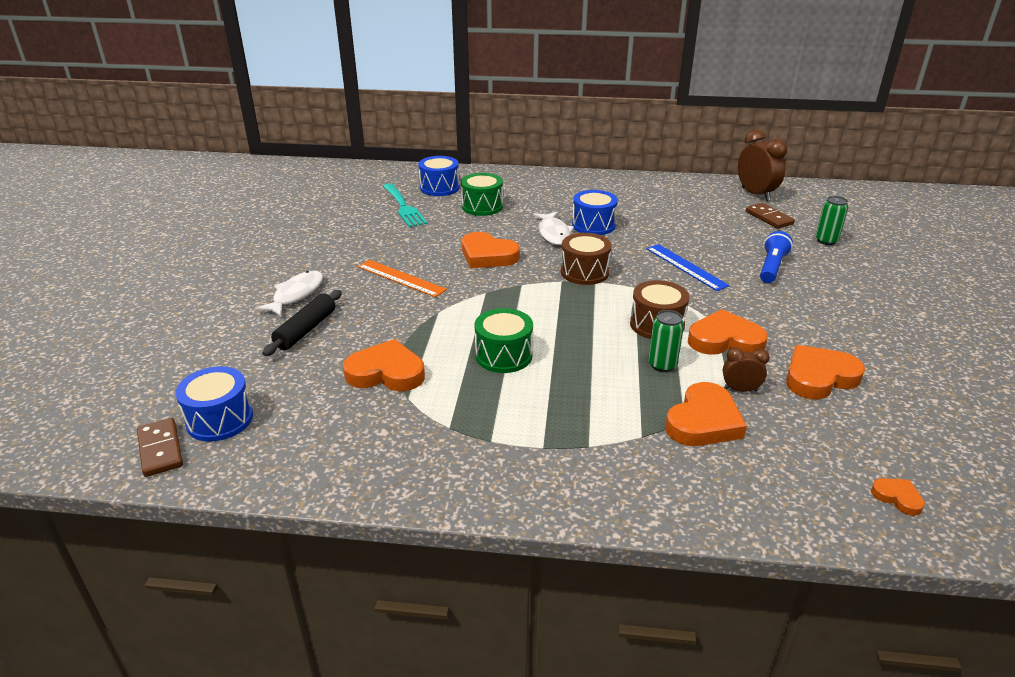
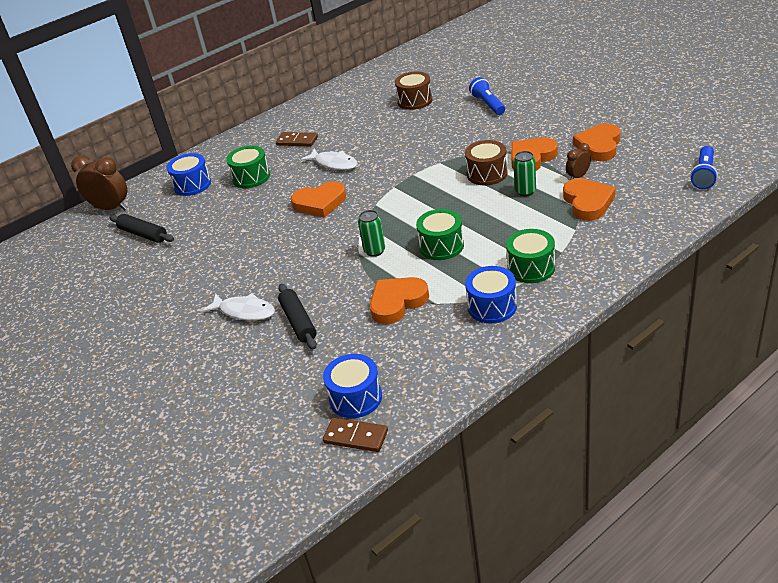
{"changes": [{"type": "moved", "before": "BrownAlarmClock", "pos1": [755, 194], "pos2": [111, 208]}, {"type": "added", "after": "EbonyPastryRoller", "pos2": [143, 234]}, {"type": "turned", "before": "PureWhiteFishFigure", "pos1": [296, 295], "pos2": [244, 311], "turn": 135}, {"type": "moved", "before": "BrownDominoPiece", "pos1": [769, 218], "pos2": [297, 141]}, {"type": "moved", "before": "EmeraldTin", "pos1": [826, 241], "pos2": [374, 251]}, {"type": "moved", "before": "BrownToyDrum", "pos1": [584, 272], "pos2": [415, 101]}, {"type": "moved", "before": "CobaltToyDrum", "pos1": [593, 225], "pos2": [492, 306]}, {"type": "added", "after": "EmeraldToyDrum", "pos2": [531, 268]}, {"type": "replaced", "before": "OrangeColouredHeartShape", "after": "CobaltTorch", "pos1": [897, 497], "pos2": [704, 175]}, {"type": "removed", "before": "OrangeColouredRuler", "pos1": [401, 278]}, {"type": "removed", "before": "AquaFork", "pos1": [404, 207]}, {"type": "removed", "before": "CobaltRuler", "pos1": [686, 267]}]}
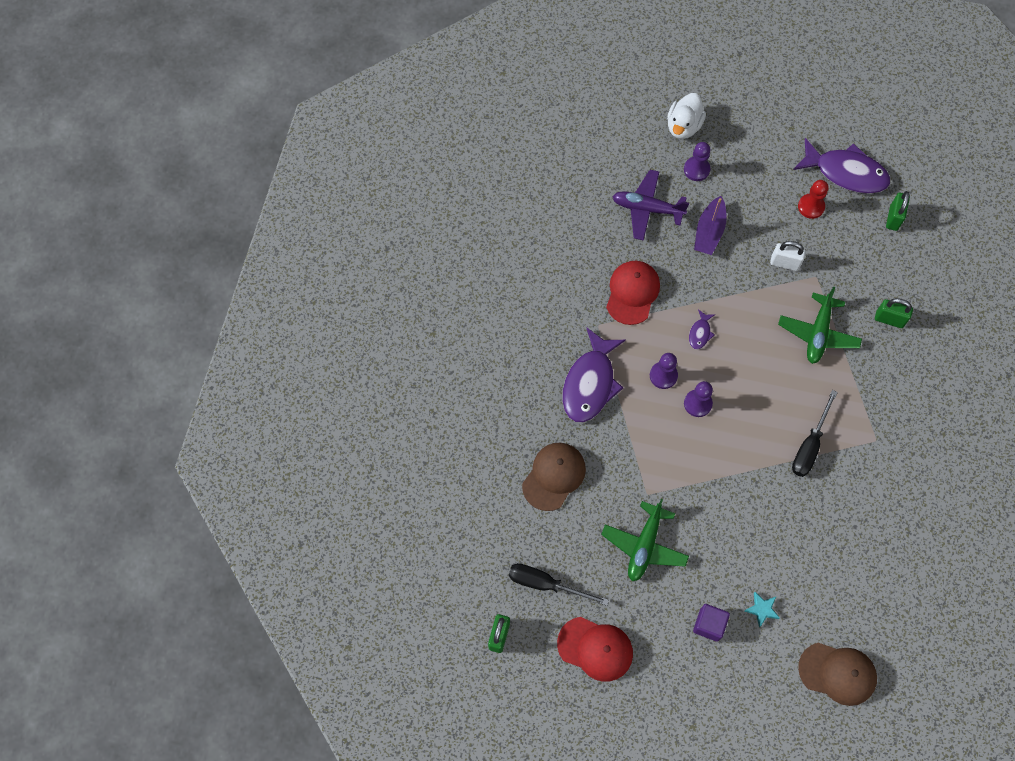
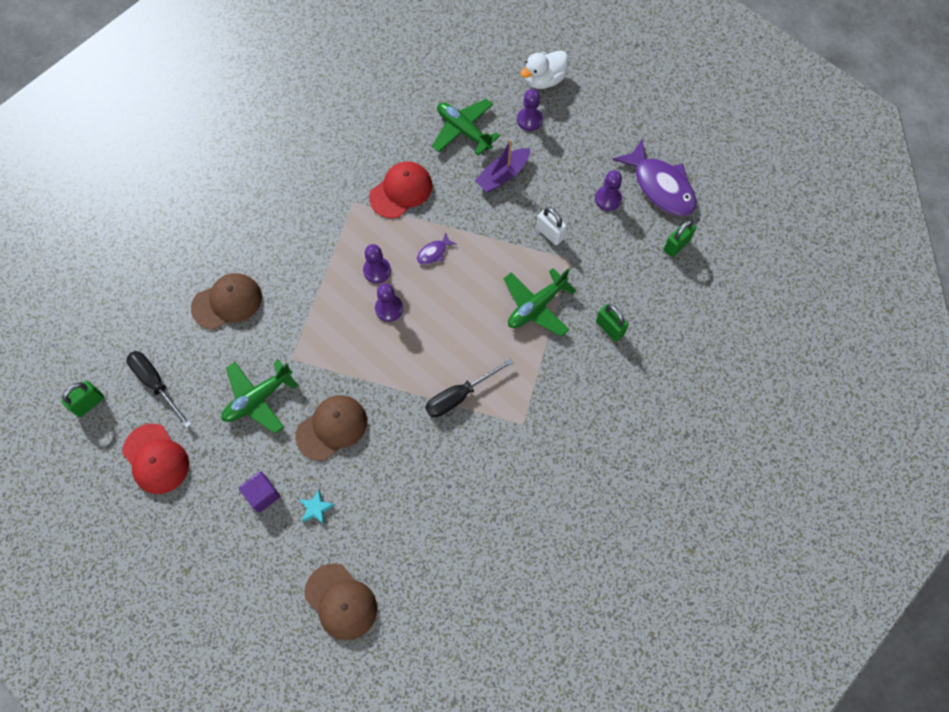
{"changes": [{"type": "added", "after": "BrownCap", "pos2": [332, 428]}, {"type": "recoloured", "before": "RoyalPurpleAeroplane", "after": "EmeraldAeroplane", "pos1": [647, 209], "pos2": [463, 130]}, {"type": "recoloured", "before": "RedChessPawn", "after": "RoyalPurpleChessPawn", "pos1": [811, 207], "pos2": [608, 199]}, {"type": "removed", "before": "RoyalPurpleFishFigure", "pos1": [590, 383]}]}
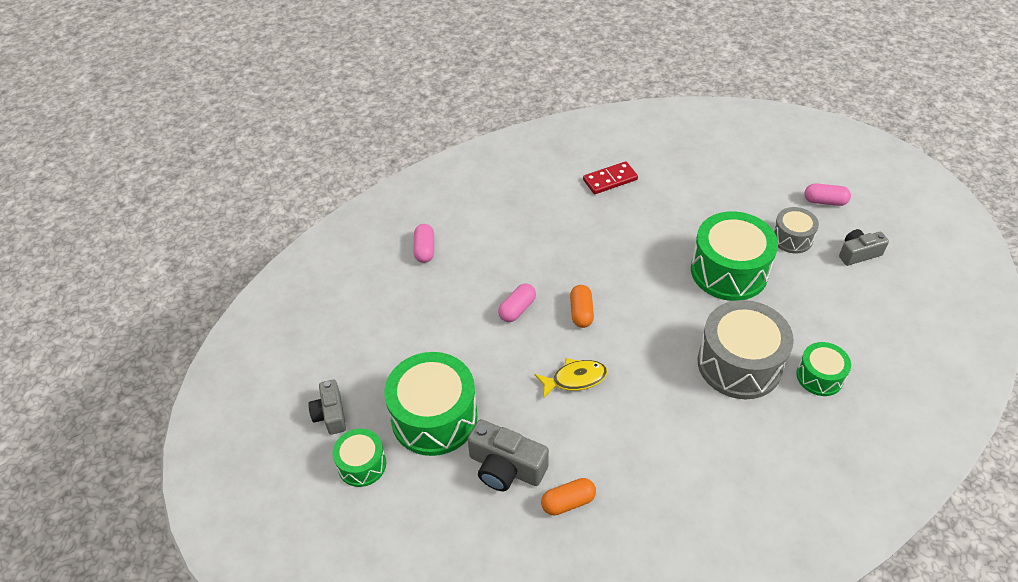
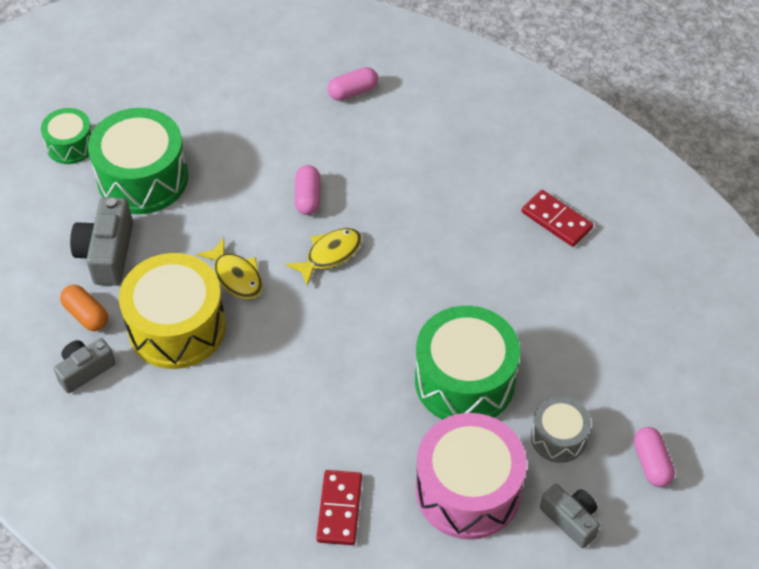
{"changes": [{"type": "moved", "before": "GreyCompactCamera", "pos1": [330, 414], "pos2": [85, 370]}, {"type": "added", "after": "YellowToyDrum", "pos2": [177, 327]}, {"type": "replaced", "before": "OrangeColouredCapsule", "after": "YellowFishFigure", "pos1": [581, 312], "pos2": [330, 254]}, {"type": "turned", "before": "RosePinkCapsule", "pos1": [517, 309], "pos2": [308, 197], "turn": 75}, {"type": "replaced", "before": "EmeraldToyDrum", "after": "RedDominoPiece", "pos1": [819, 376], "pos2": [340, 509]}, {"type": "added", "after": "RosePinkToyDrum", "pos2": [468, 490]}, {"type": "removed", "before": "GreyToyDrum", "pos1": [739, 364]}]}
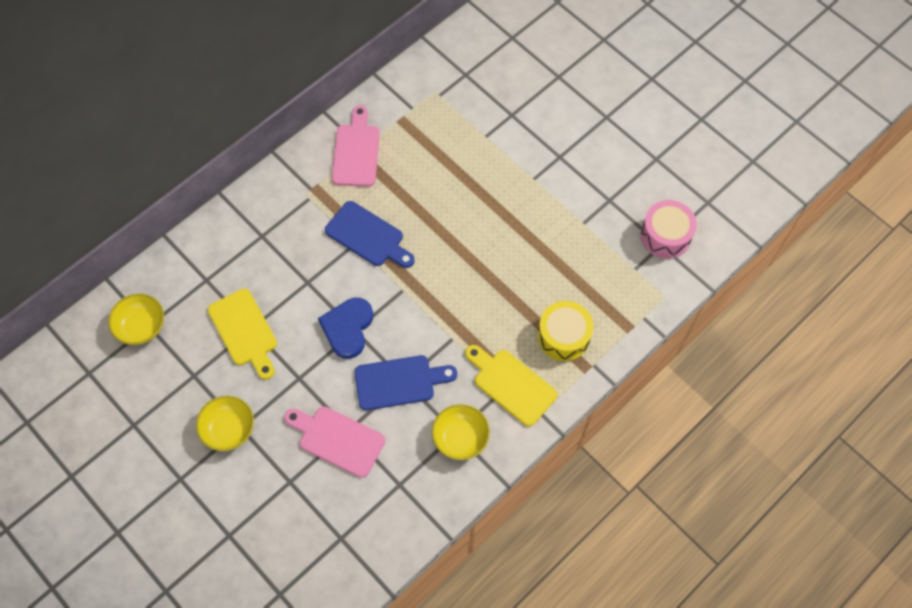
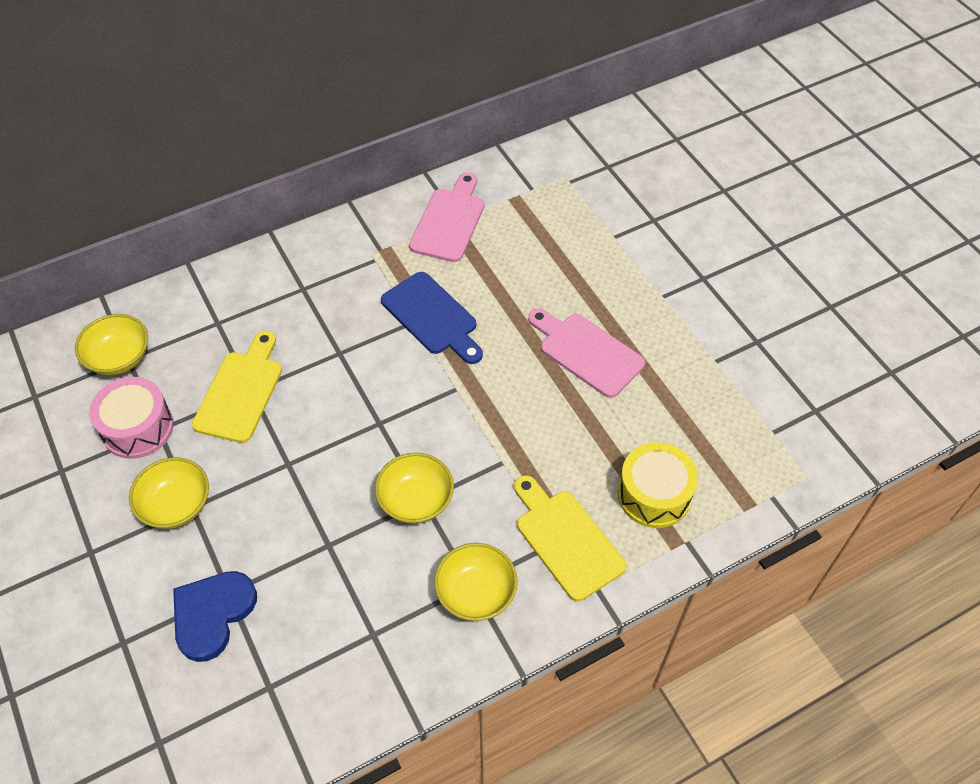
{"changes": [{"type": "moved", "before": "RosePinkToyDrum", "pos1": [665, 236], "pos2": [137, 428]}, {"type": "moved", "before": "CobaltHeartShape", "pos1": [347, 328], "pos2": [212, 614]}, {"type": "turned", "before": "YellowCuttingBoard", "pos1": [244, 331], "pos2": [241, 392], "turn": -150}, {"type": "replaced", "before": "CobaltCuttingBoard", "after": "YellowServingBowl", "pos1": [399, 382], "pos2": [416, 500]}, {"type": "moved", "before": "RosePinkCuttingBoard", "pos1": [337, 439], "pos2": [587, 352]}]}
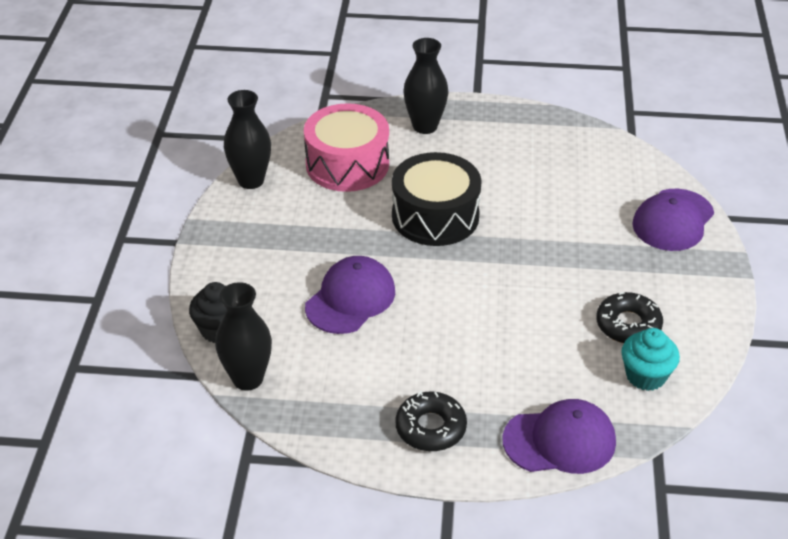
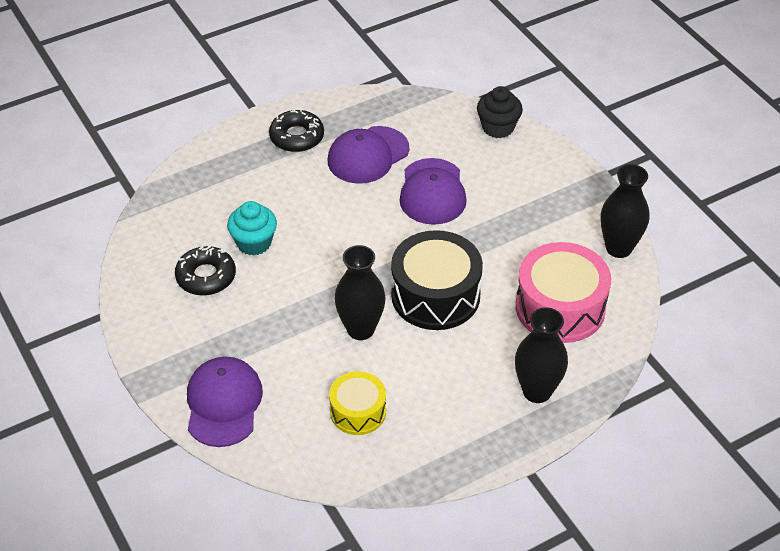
{"changes": [{"type": "moved", "before": "AquaCupcake", "pos1": [645, 376], "pos2": [254, 243]}, {"type": "moved", "before": "RoyalPurpleCap", "pos1": [559, 441], "pos2": [368, 155]}, {"type": "added", "after": "YellowToyDrum", "pos2": [358, 412]}, {"type": "moved", "before": "EbonyFlowerVase", "pos1": [248, 379], "pos2": [360, 329]}]}
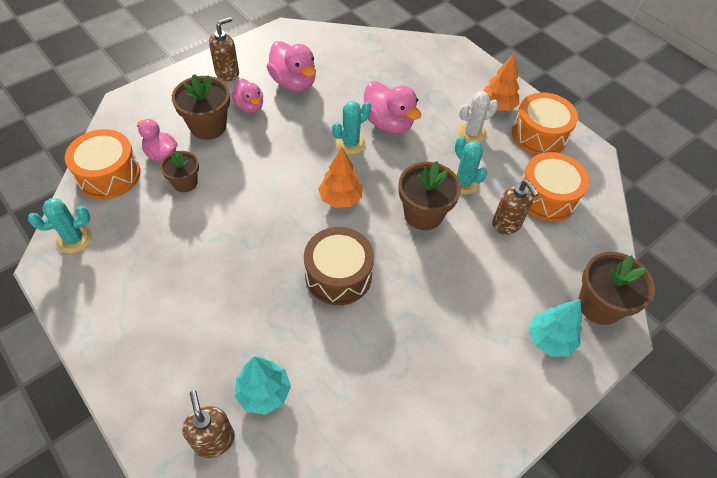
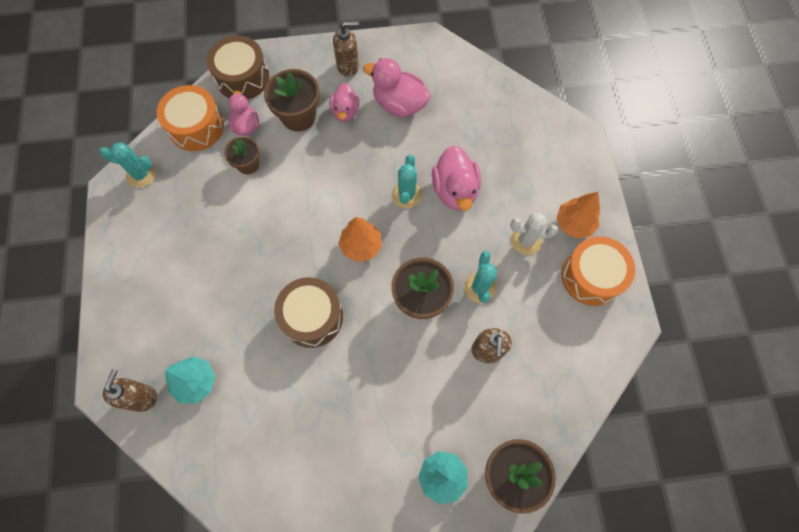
{"changes": [{"type": "added", "after": "BrownToyDrum", "pos2": [242, 77]}, {"type": "turned", "before": "RosePinkRubberDuck", "pos1": [293, 82], "pos2": [399, 104], "turn": 120}, {"type": "turned", "before": "AquaPricklyPlant", "pos1": [350, 143], "pos2": [406, 195], "turn": -75}, {"type": "removed", "before": "OrangeColouredToyDrum", "pos1": [546, 197]}]}
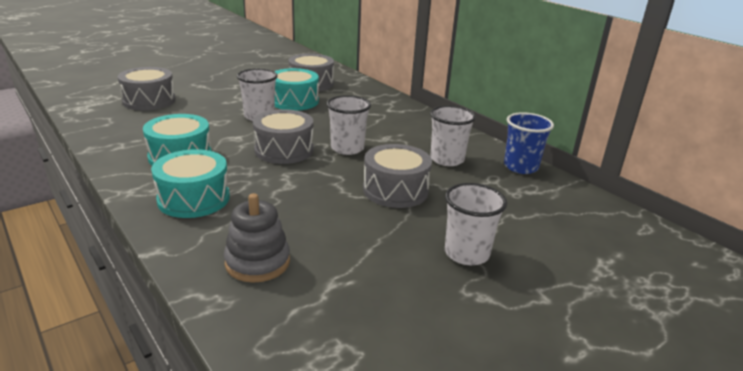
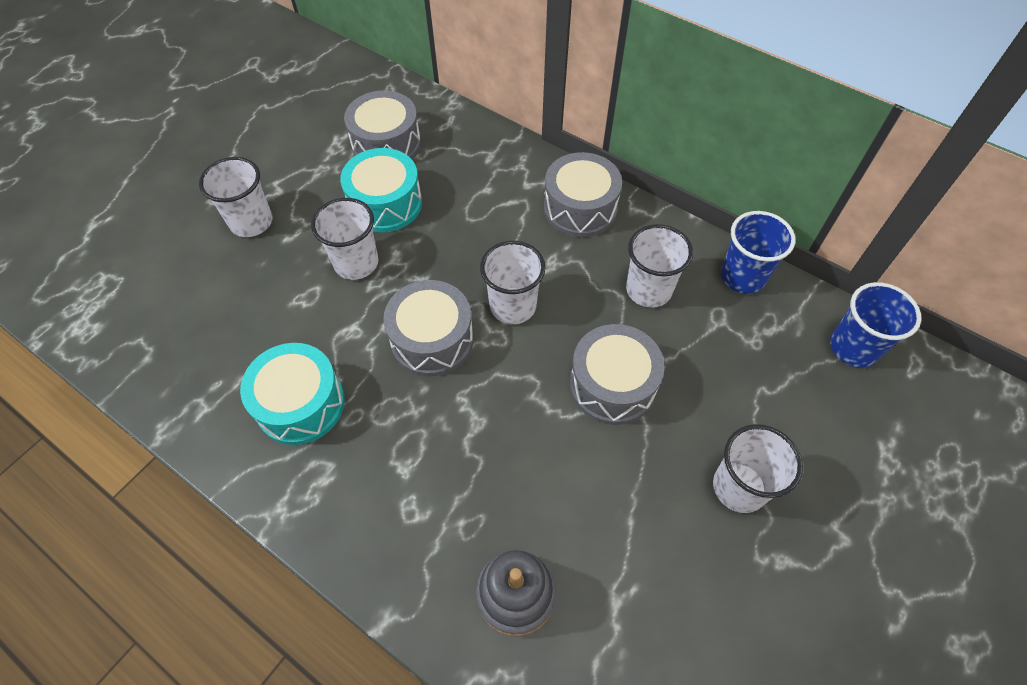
{"changes": [{"type": "added", "after": "PureWhiteTumbler", "pos2": [251, 222]}, {"type": "moved", "before": "GreyToyDrum", "pos1": [149, 101], "pos2": [580, 208]}, {"type": "added", "after": "CobaltTumbler", "pos2": [853, 348]}, {"type": "removed", "before": "AquaToyDrum", "pos1": [194, 199]}]}
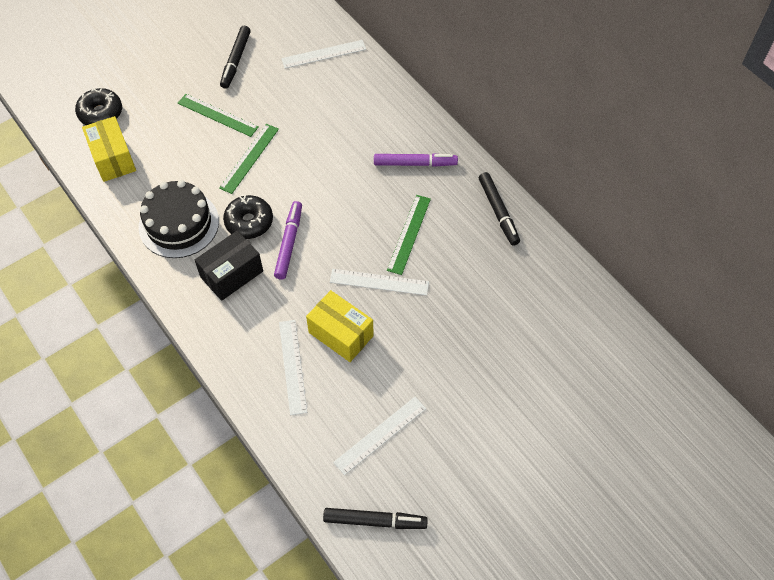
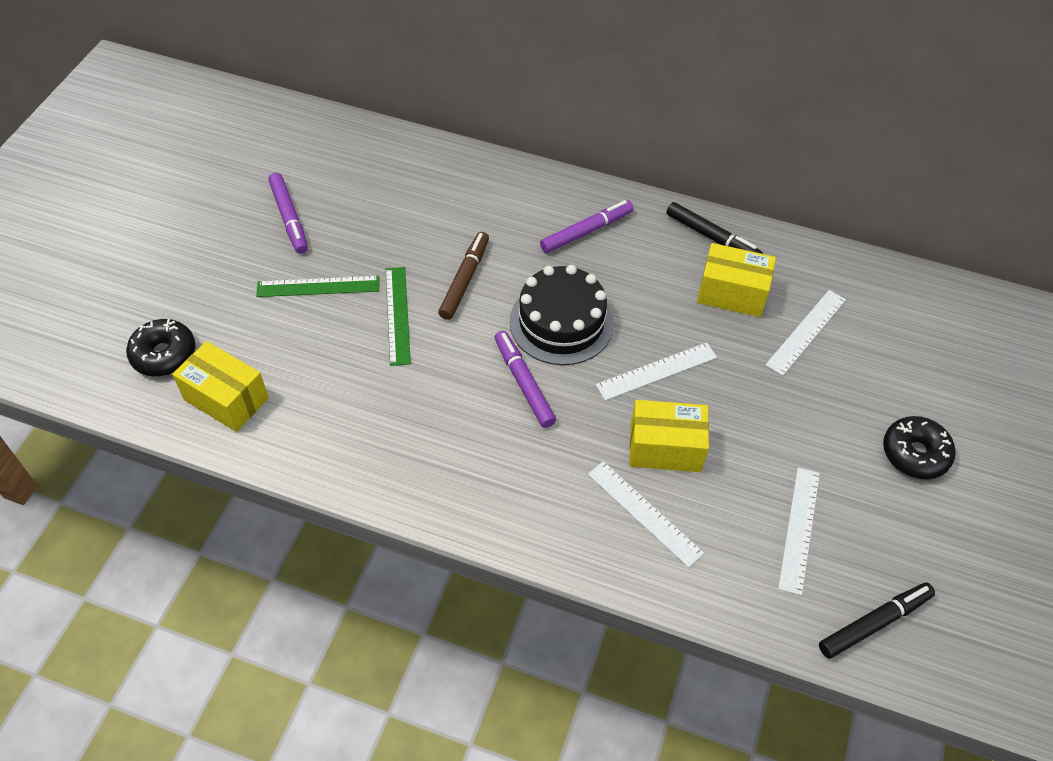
{"changes": [{"type": "recoloured", "before": "EbonyFeltPen", "after": "RoyalPurpleFeltPen", "pos1": [236, 61], "pos2": [289, 218]}, {"type": "added", "after": "BrownFeltPen", "pos2": [465, 280]}, {"type": "moved", "before": "EbonyLayerCake", "pos1": [179, 224], "pos2": [561, 322]}, {"type": "added", "after": "YellowBox", "pos2": [732, 293]}, {"type": "moved", "before": "PureWhiteRuler", "pos1": [324, 54], "pos2": [806, 332]}, {"type": "moved", "before": "EbonyDoughnut", "pos1": [249, 222], "pos2": [915, 453]}, {"type": "removed", "before": "EbonyBox", "pos1": [232, 274]}, {"type": "removed", "before": "EmeraldRuler", "pos1": [409, 234]}]}
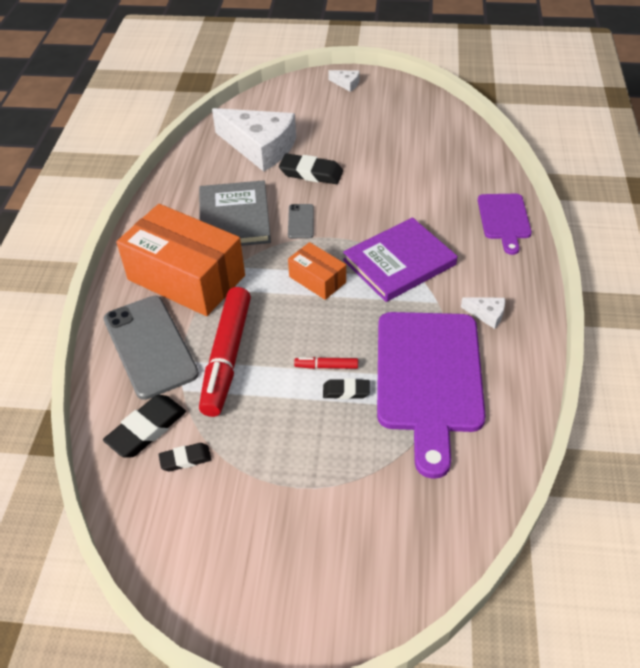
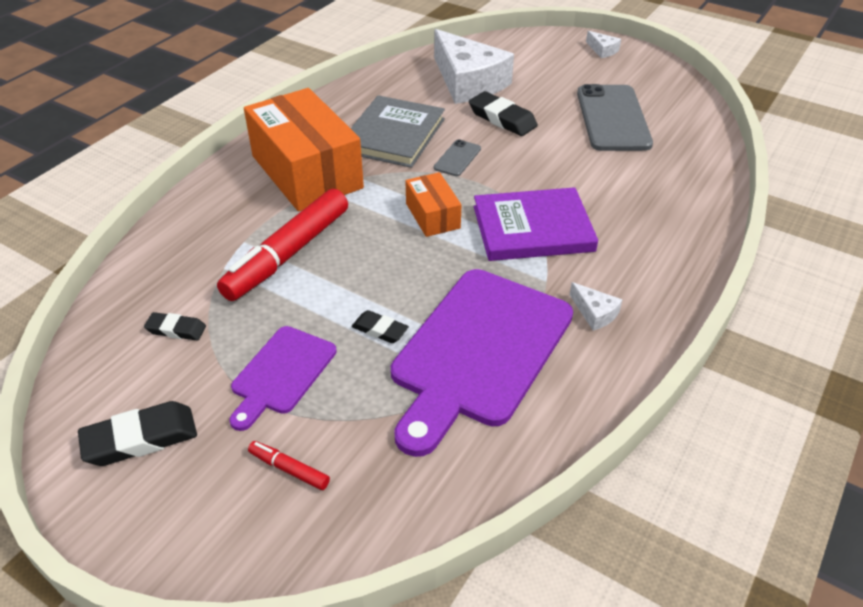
{"changes": [{"type": "moved", "before": "EbonyPencilEraser", "pos1": [146, 429], "pos2": [140, 438]}, {"type": "moved", "before": "RoyalPurpleCuttingBoard", "pos1": [504, 219], "pos2": [281, 373]}, {"type": "moved", "before": "RedFeltPen", "pos1": [326, 366], "pos2": [289, 469]}, {"type": "moved", "before": "GreySmartphone", "pos1": [150, 346], "pos2": [613, 118]}]}
